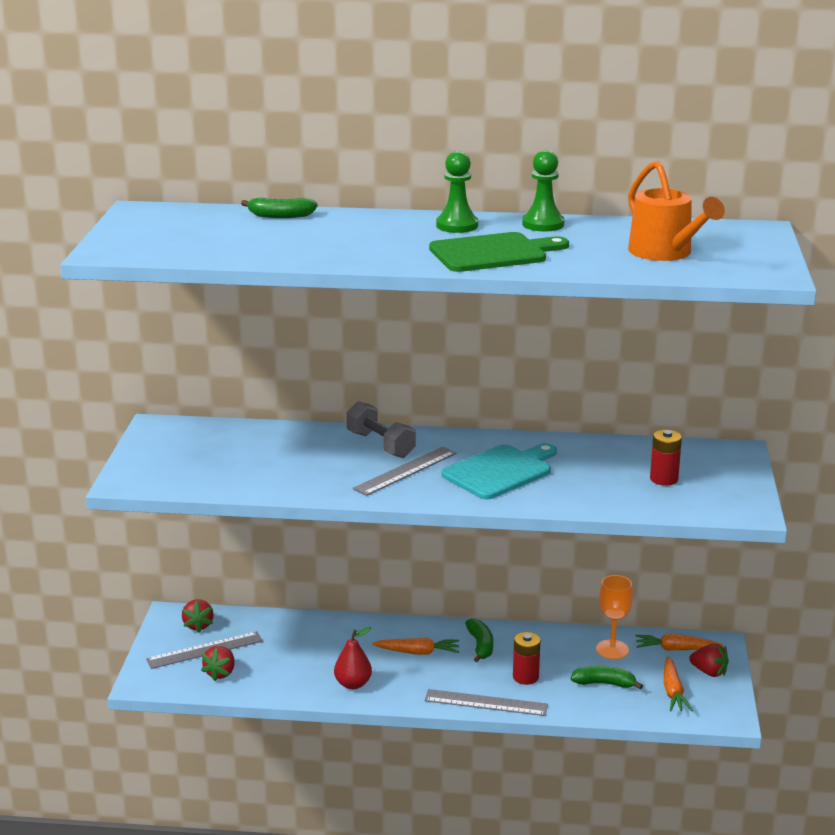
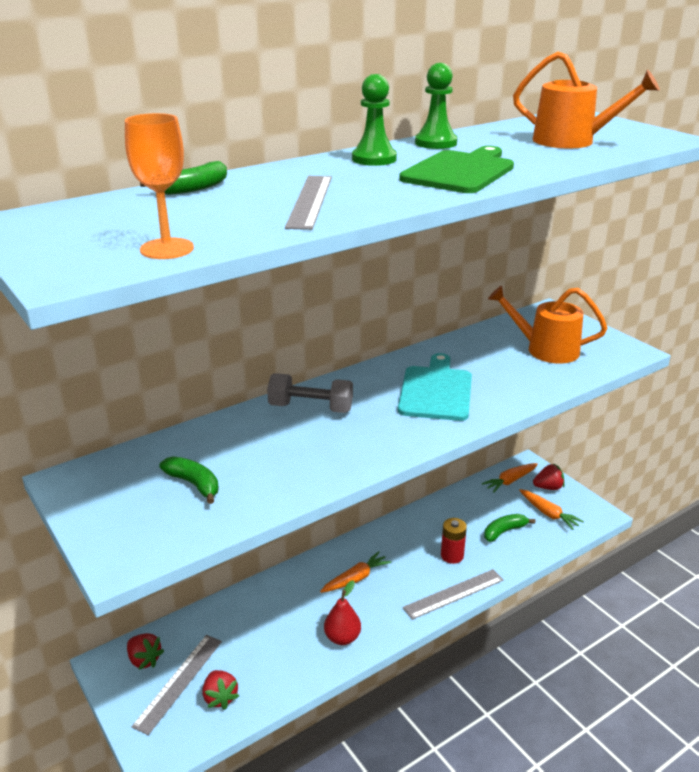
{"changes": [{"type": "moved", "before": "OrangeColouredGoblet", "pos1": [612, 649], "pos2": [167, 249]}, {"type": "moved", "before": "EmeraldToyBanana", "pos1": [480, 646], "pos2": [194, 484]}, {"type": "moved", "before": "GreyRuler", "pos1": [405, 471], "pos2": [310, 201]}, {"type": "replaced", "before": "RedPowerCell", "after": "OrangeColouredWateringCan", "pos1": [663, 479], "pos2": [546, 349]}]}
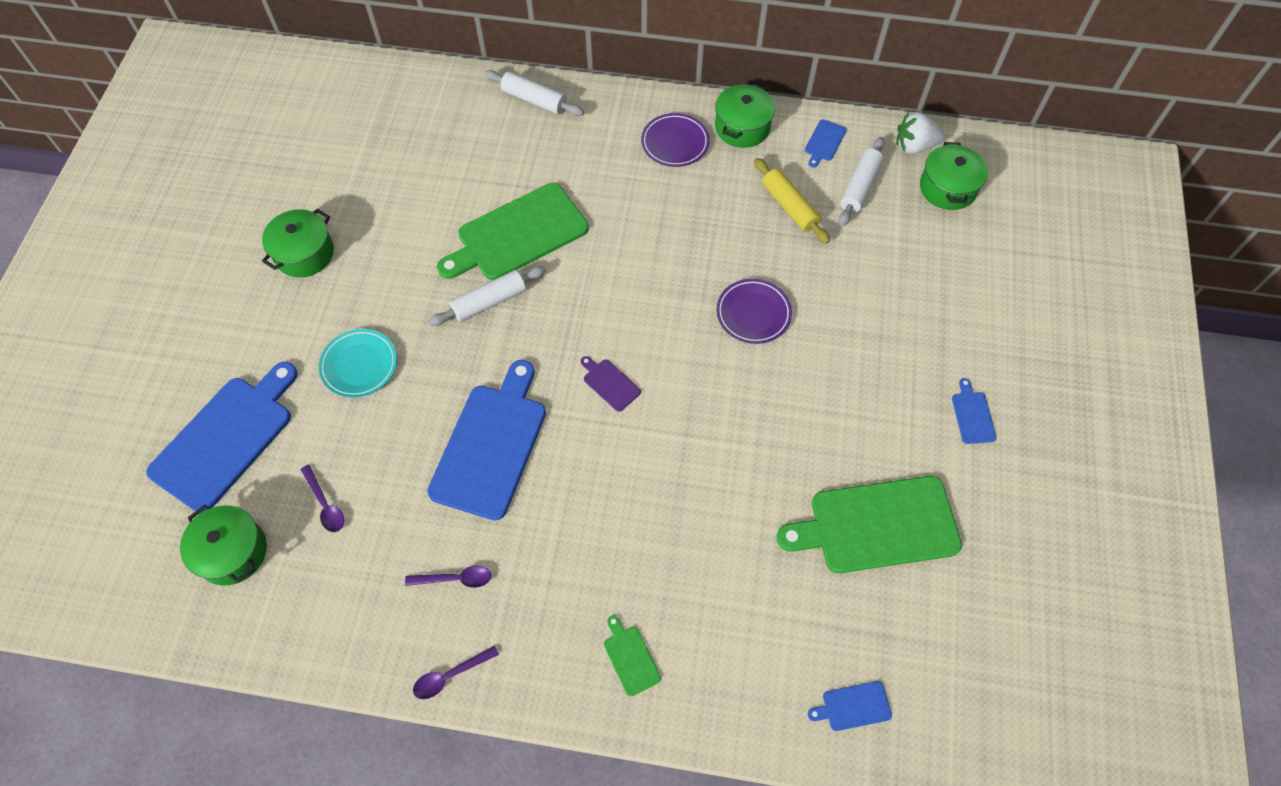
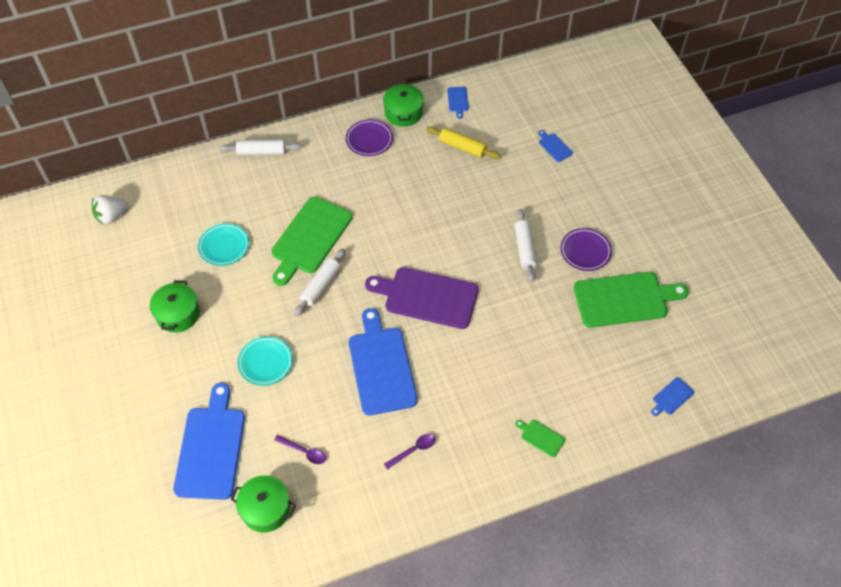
{"changes": [{"type": "moved", "before": "PureWhiteBerry", "pos1": [914, 146], "pos2": [111, 216]}, {"type": "added", "after": "AquaFlatDish", "pos2": [224, 246]}, {"type": "resized", "before": "RoyalPurpleCuttingBoard", "pos1": [610, 383], "pos2": [427, 297], "scale": 2.37}, {"type": "moved", "before": "PureWhitePastryRoller", "pos1": [859, 187], "pos2": [525, 249]}, {"type": "moved", "before": "CobaltCuttingBoard", "pos1": [972, 415], "pos2": [554, 146]}, {"type": "moved", "before": "RoyalPurpleFlatDish", "pos1": [753, 314], "pos2": [585, 251]}, {"type": "turned", "before": "EmeraldCuttingBoard", "pos1": [877, 525], "pos2": [624, 299], "turn": -150}, {"type": "removed", "before": "RoyalPurpleTeaspoon", "pos1": [450, 675]}, {"type": "removed", "before": "EmeraldStockpot", "pos1": [947, 188]}]}
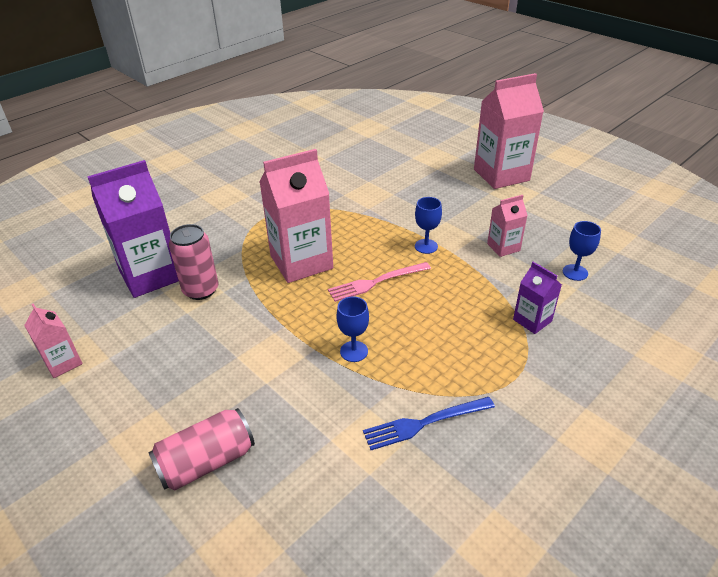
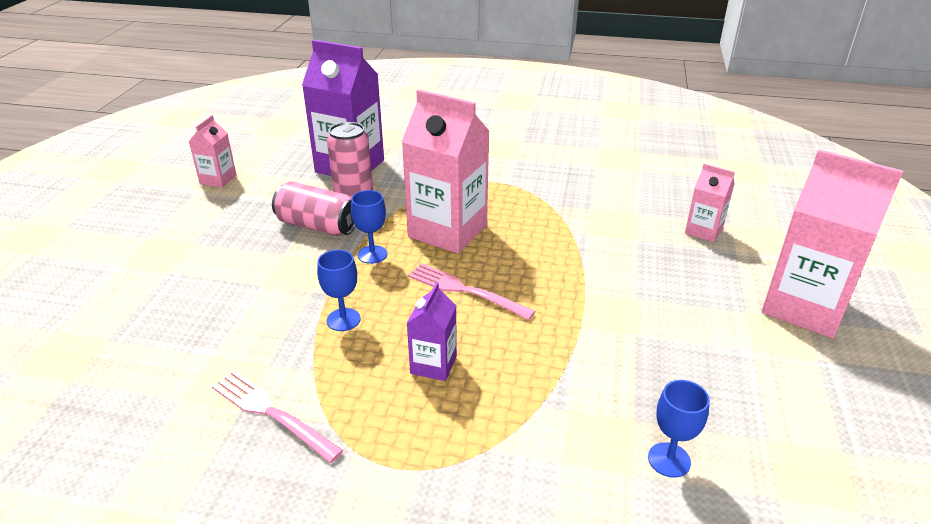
{"changes": [{"type": "recoloured", "before": "CobaltFork", "after": "RosePinkFork", "pos1": [424, 423], "pos2": [271, 413]}, {"type": "moved", "before": "RosePinkTin", "pos1": [206, 462], "pos2": [317, 226]}, {"type": "moved", "before": "CobaltGoblet", "pos1": [426, 246], "pos2": [372, 254]}, {"type": "moved", "before": "RoyalPurpleJuiceCarton", "pos1": [532, 320], "pos2": [433, 365]}, {"type": "moved", "before": "RosePinkJuiceCarton", "pos1": [503, 247], "pos2": [703, 231]}]}
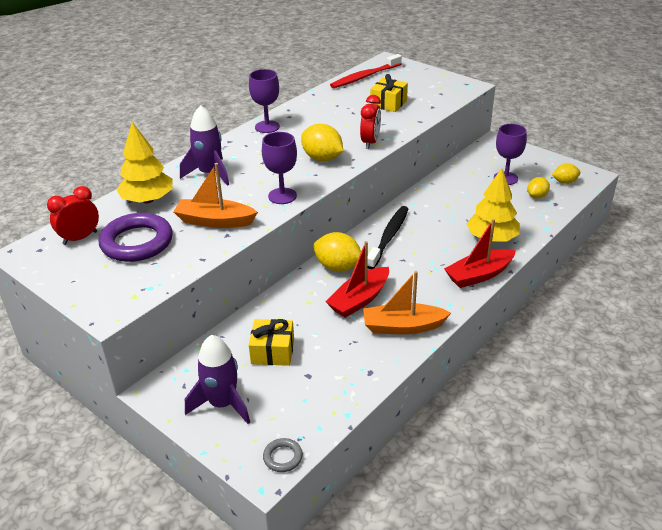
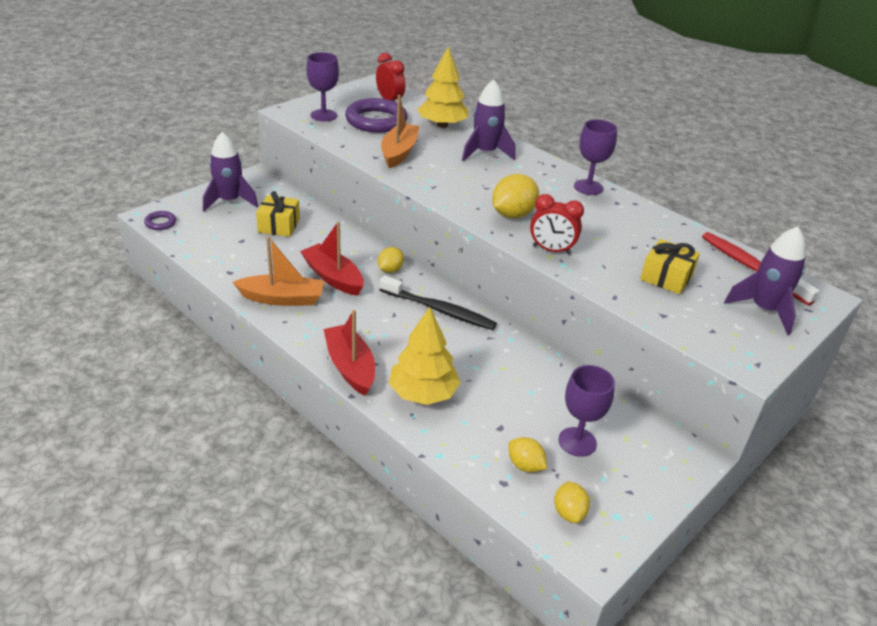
{"changes": [{"type": "recoloured", "before": "GreyRing", "after": "RoyalPurpleRing", "pos1": [283, 457], "pos2": [160, 223]}, {"type": "turned", "before": "OrangeColouredSailboat", "pos1": [403, 327], "pos2": [282, 298], "turn": 90}, {"type": "moved", "before": "RoyalPurpleGoblet", "pos1": [282, 196], "pos2": [323, 115]}, {"type": "resized", "before": "YellowToyLemon", "pos1": [338, 267], "pos2": [390, 270], "scale": 0.6}, {"type": "added", "after": "RoyalPurpleSpaceship", "pos2": [764, 310]}]}
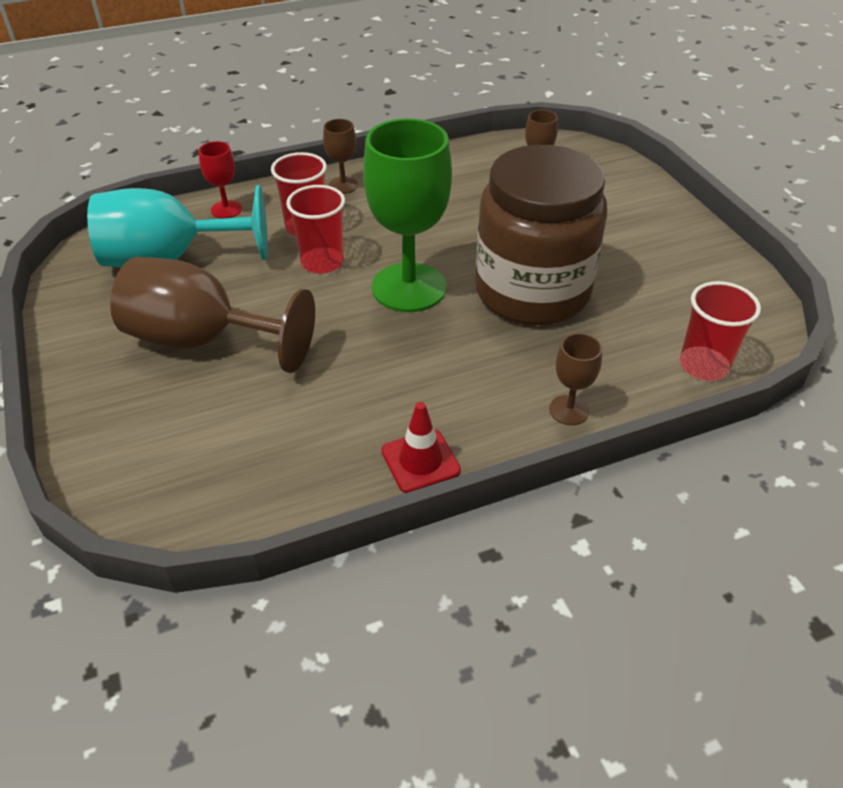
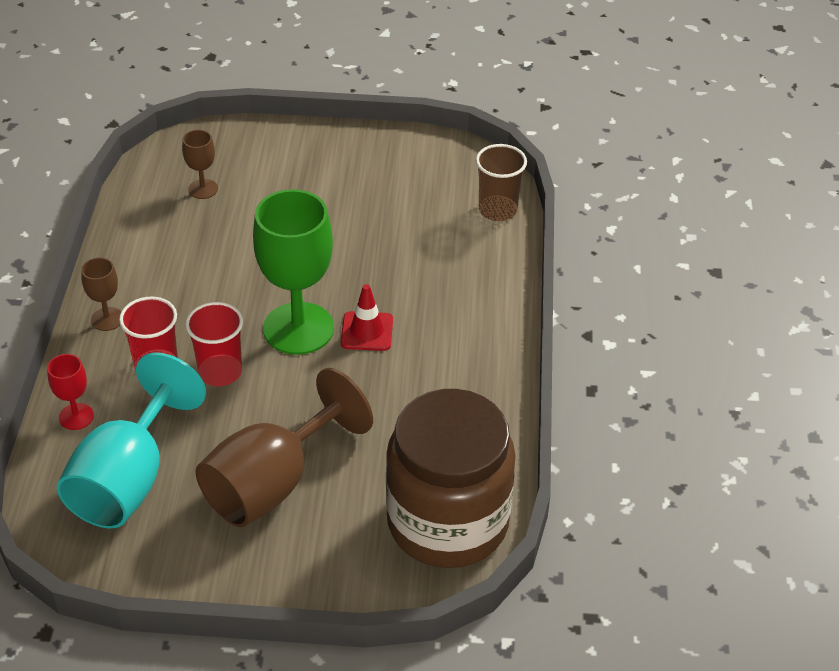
{"changes": [{"type": "moved", "before": "RedSafetyCone", "pos1": [420, 461], "pos2": [367, 331]}, {"type": "moved", "before": "BrownPreserveJar", "pos1": [532, 292], "pos2": [447, 522]}, {"type": "recoloured", "before": "RedTumbler", "after": "BrownTumbler", "pos1": [703, 365], "pos2": [497, 210]}, {"type": "removed", "before": "BrownGoblet", "pos1": [569, 410]}]}
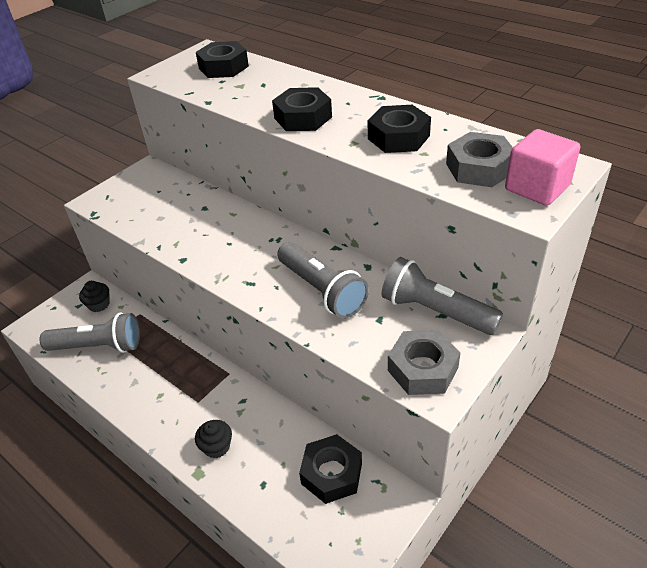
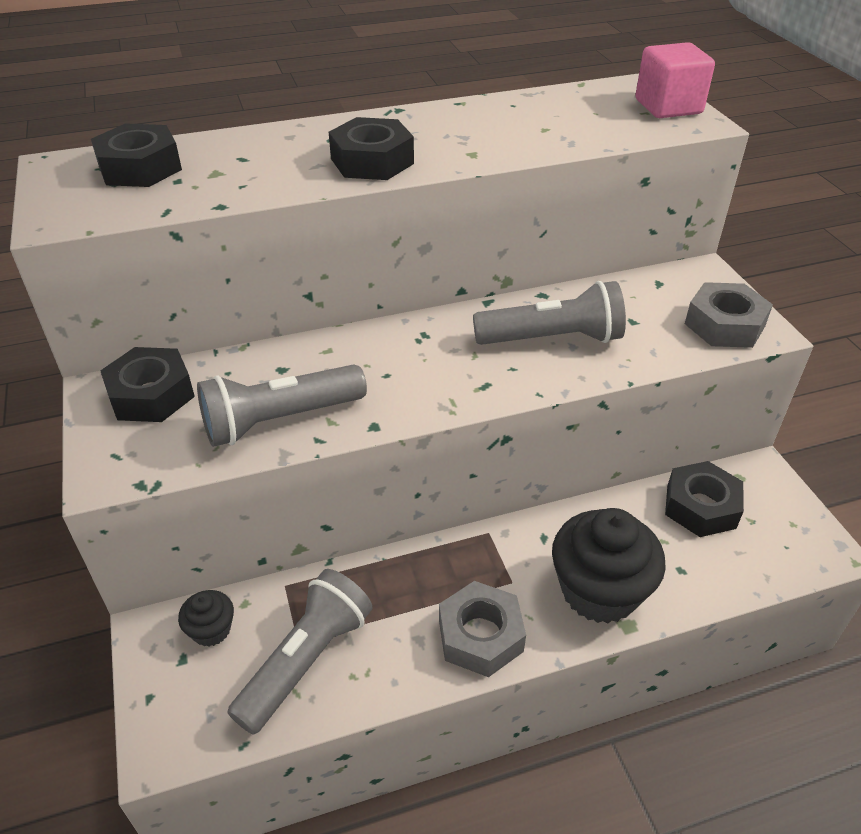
{"changes": [{"type": "moved", "before": "EbonyNut", "pos1": [398, 137], "pos2": [151, 394]}, {"type": "moved", "before": "GreyTorch", "pos1": [435, 311], "pos2": [280, 420]}, {"type": "moved", "before": "GreyNut", "pos1": [479, 168], "pos2": [480, 636]}, {"type": "resized", "before": "EbonyCupcake", "pos1": [216, 447], "pos2": [599, 591], "scale": 2.09}]}
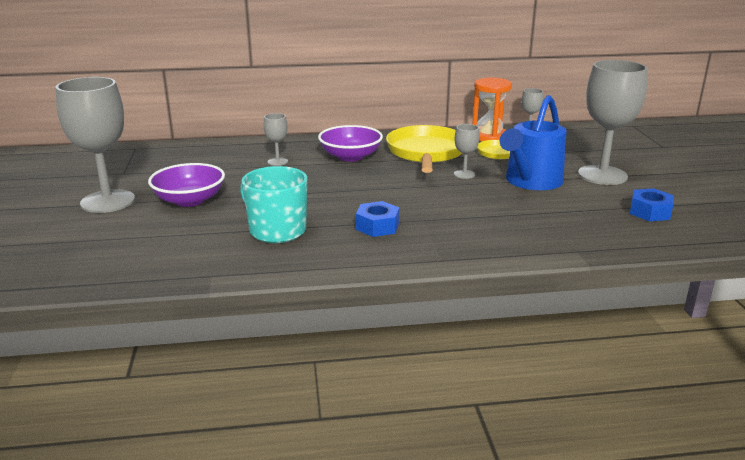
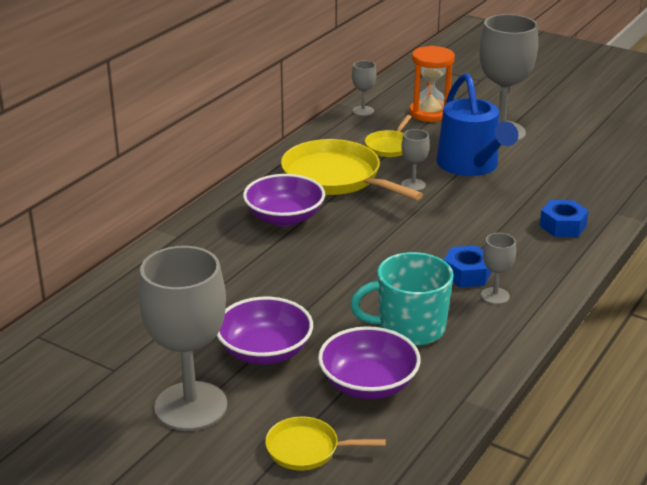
{"changes": [{"type": "added", "after": "YellowSkillet", "pos2": [307, 449]}, {"type": "added", "after": "RoyalPurpleServingBowl", "pos2": [368, 384]}, {"type": "moved", "before": "OrangeColouredSandglass", "pos1": [488, 136], "pos2": [430, 113]}, {"type": "moved", "before": "GreyGoblet", "pos1": [277, 162], "pos2": [495, 296]}, {"type": "moved", "before": "CobaltNut", "pos1": [650, 212], "pos2": [562, 226]}]}
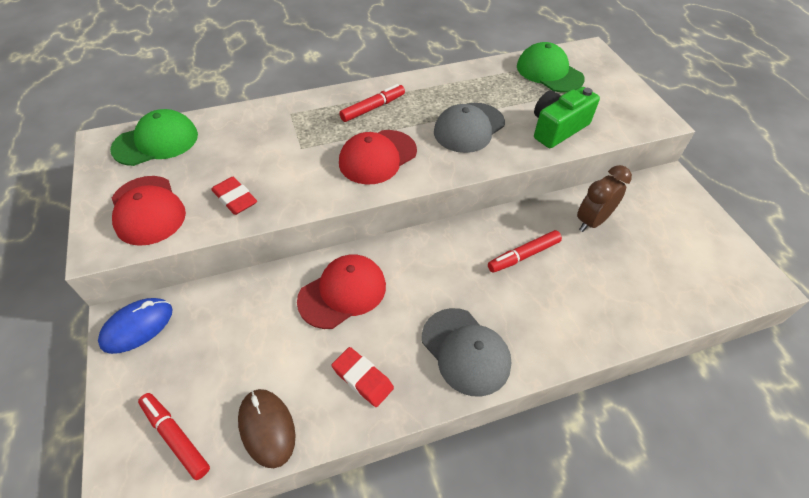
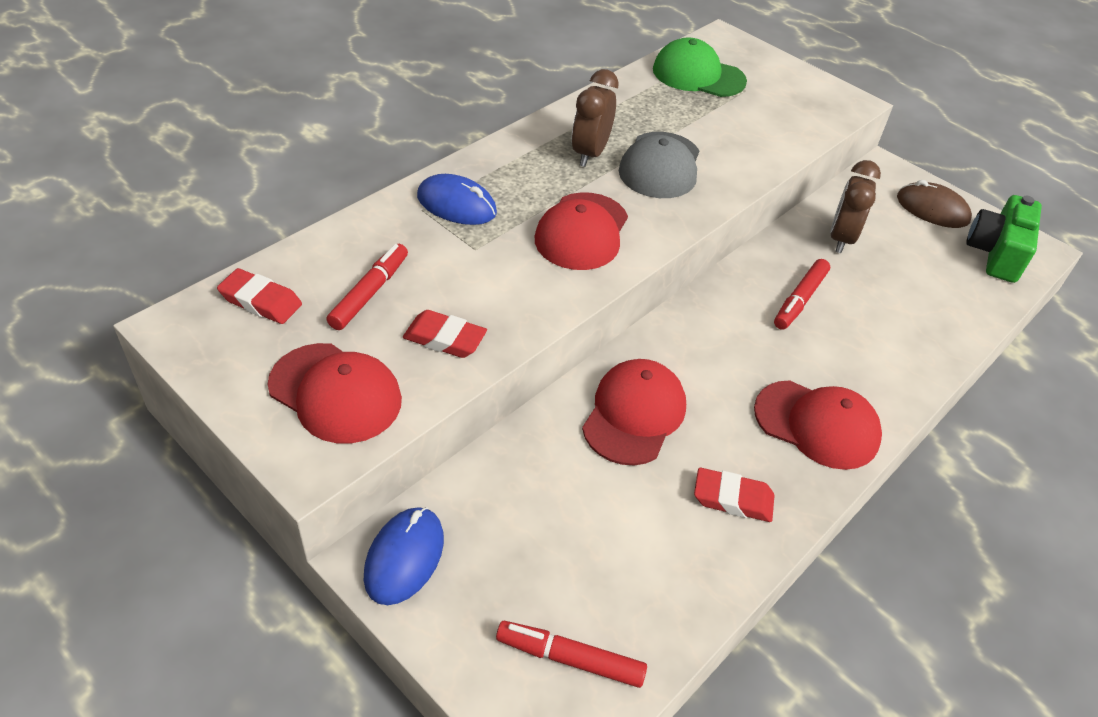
{"changes": [{"type": "replaced", "before": "EmeraldCap", "after": "RedPencilEraser", "pos1": [156, 142], "pos2": [261, 301]}, {"type": "moved", "before": "RedFeltPen", "pos1": [373, 108], "pos2": [370, 293]}, {"type": "added", "after": "CobaltMouse", "pos2": [456, 205]}, {"type": "added", "after": "BrownAlarmClock", "pos2": [590, 154]}, {"type": "recoloured", "before": "GreyCap", "after": "RedCap", "pos1": [465, 351], "pos2": [817, 425]}, {"type": "moved", "before": "BrownMouse", "pos1": [267, 428], "pos2": [932, 209]}, {"type": "moved", "before": "EmeraldCompactCamera", "pos1": [557, 128], "pos2": [996, 253]}]}
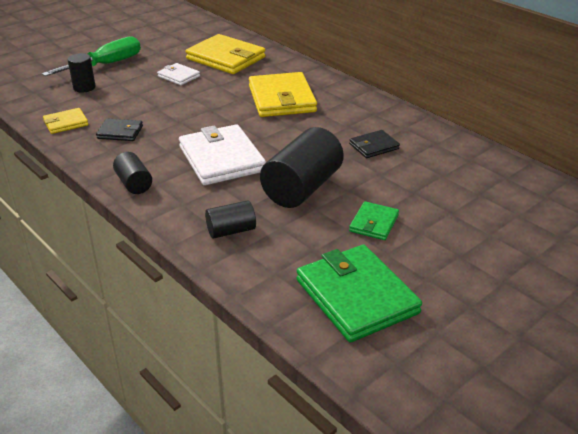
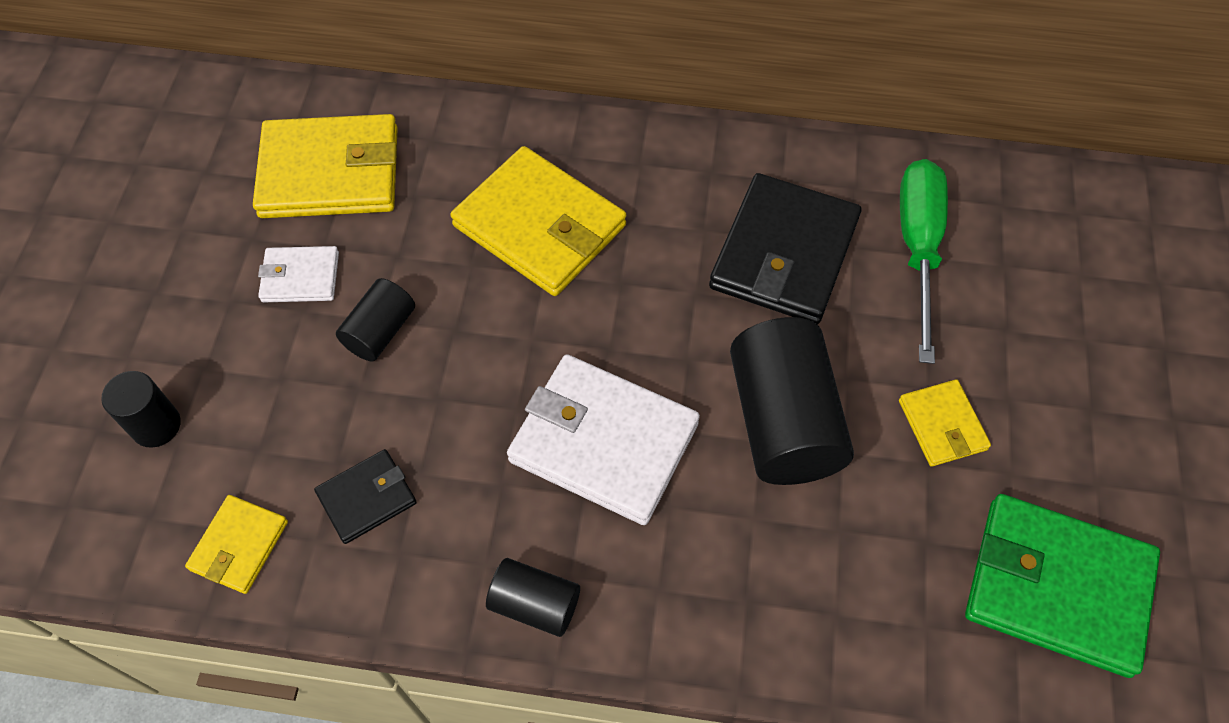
{"changes": [{"type": "moved", "before": "EbonySolidCylinder", "pos1": [231, 231], "pos2": [380, 331]}, {"type": "resized", "before": "EbonyWallet", "pos1": [374, 146], "pos2": [784, 253], "scale": 1.96}, {"type": "recoloured", "before": "EmeraldWallet", "after": "YellowWallet", "pos1": [374, 223], "pos2": [942, 425]}, {"type": "moved", "before": "EmeraldHandScrewdriver", "pos1": [106, 65], "pos2": [918, 248]}]}
